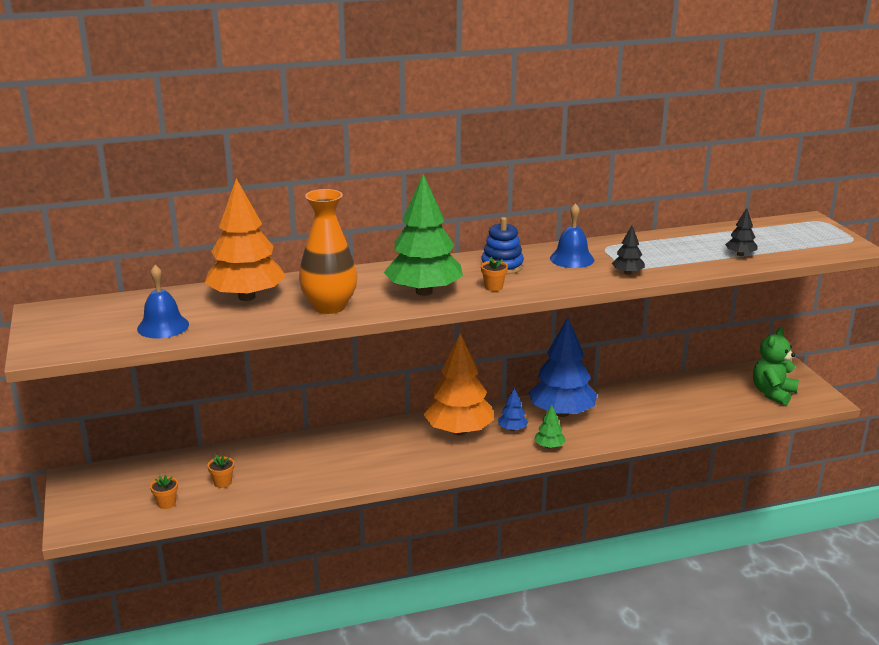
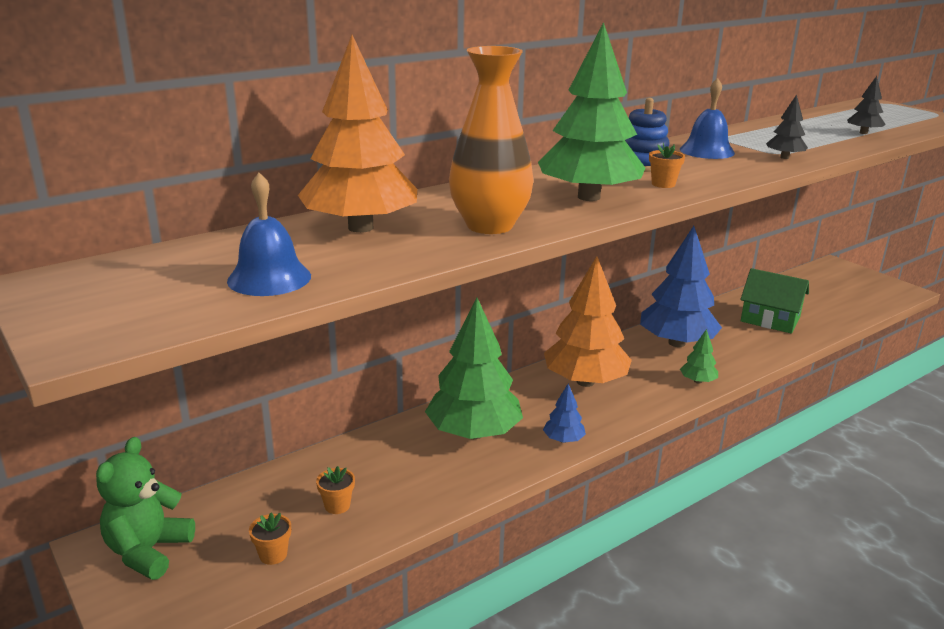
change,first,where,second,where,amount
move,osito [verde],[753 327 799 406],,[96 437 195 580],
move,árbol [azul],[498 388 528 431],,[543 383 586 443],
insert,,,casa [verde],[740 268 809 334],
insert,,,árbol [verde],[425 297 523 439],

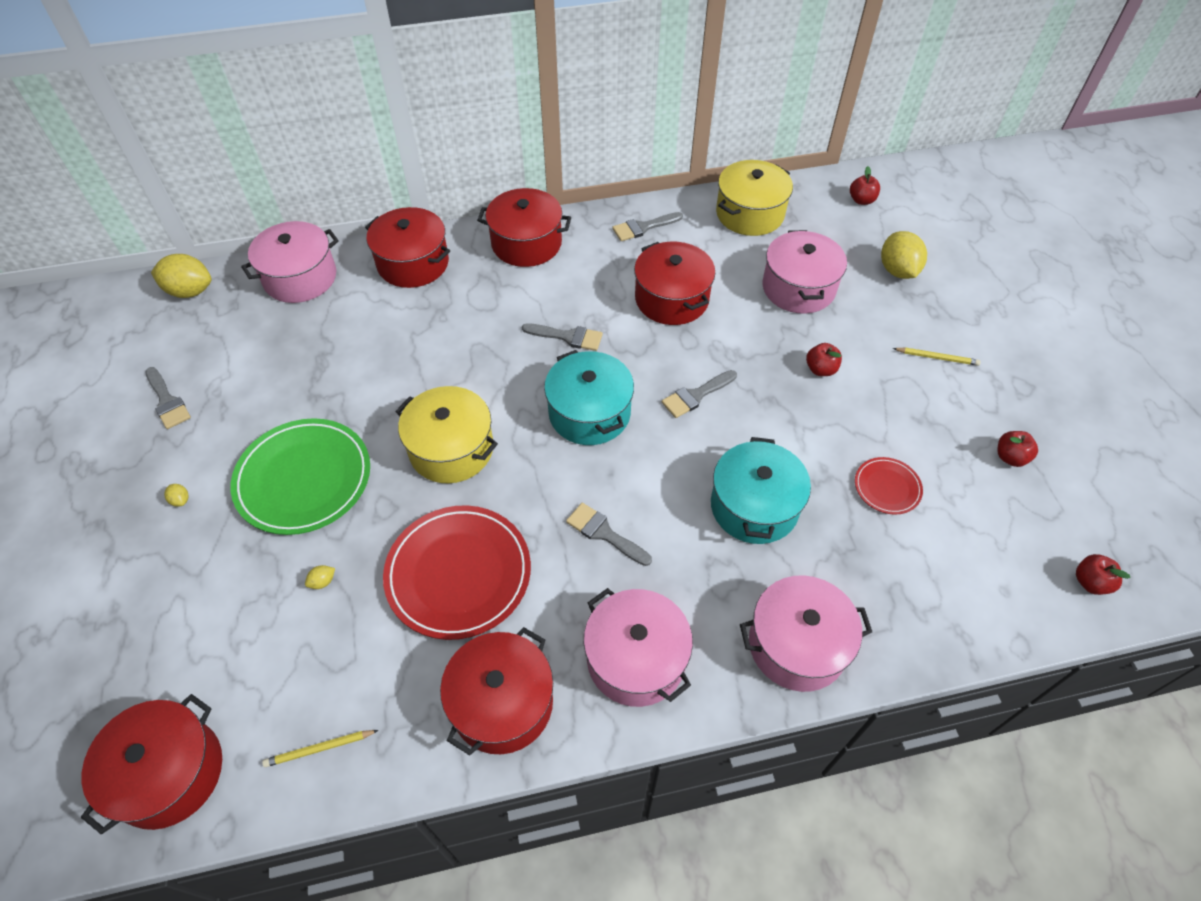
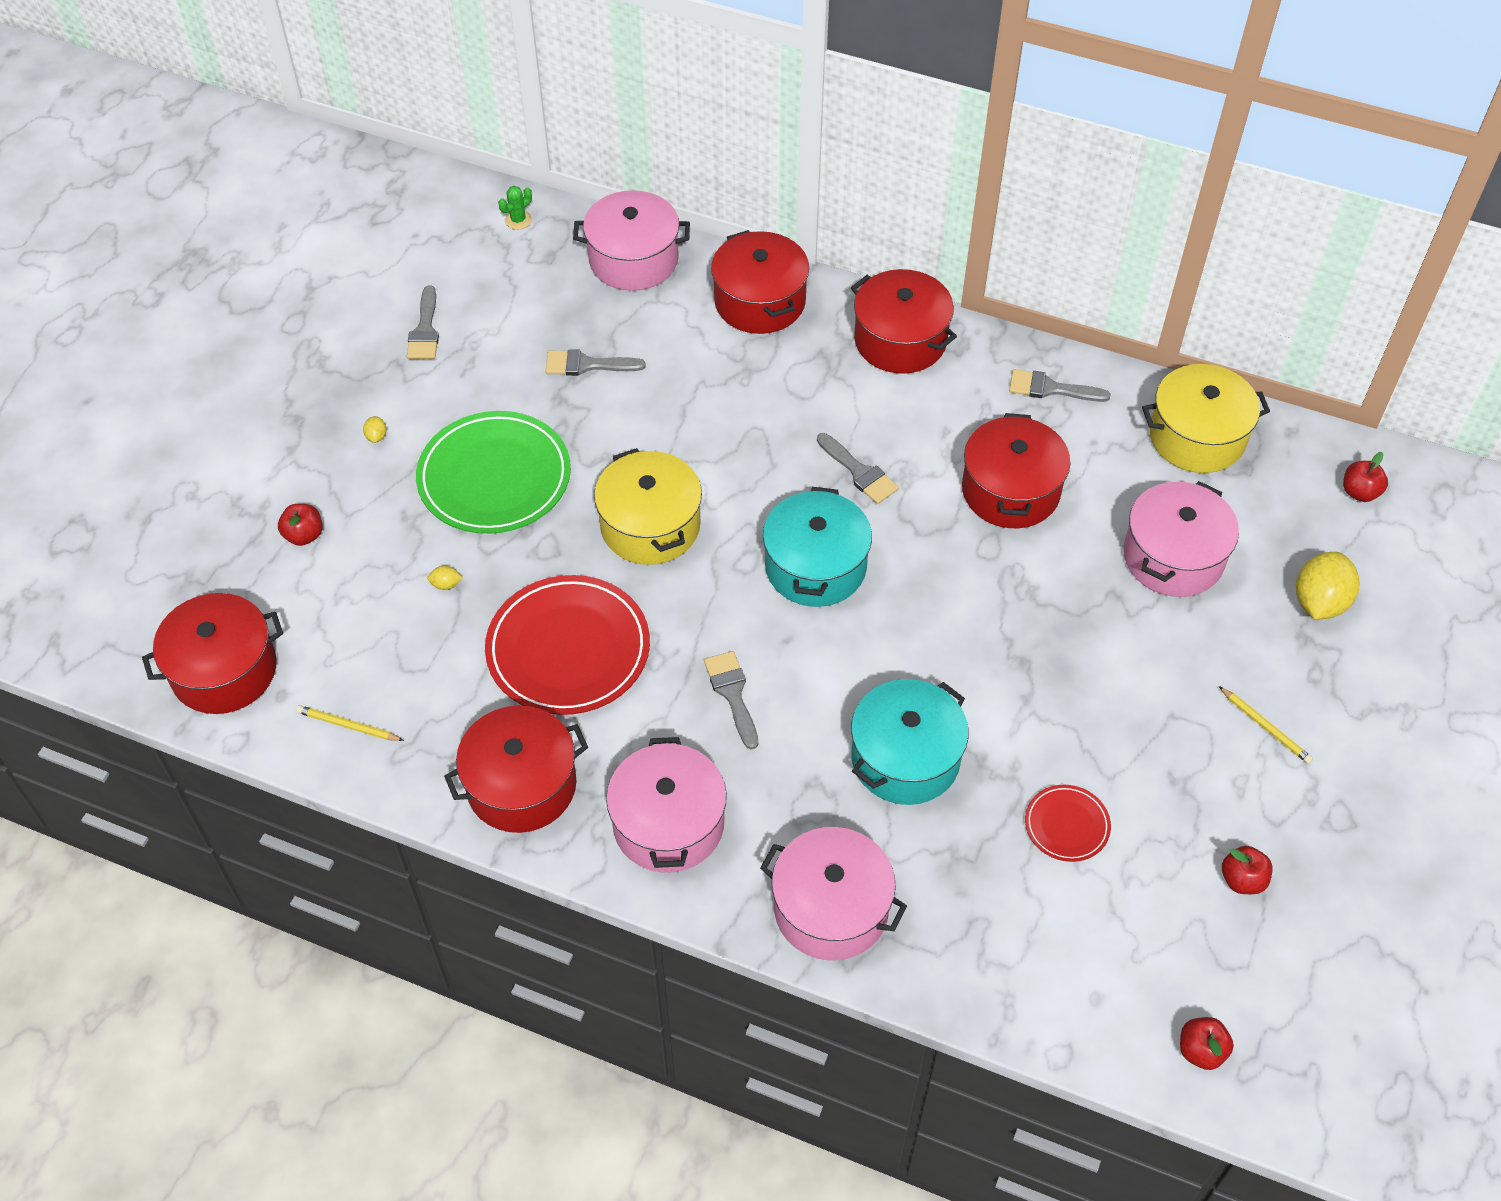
change,first,where,second,where,amount
replace,limón [amarillo],[151 254 211 298],cactus [verde],[498 186 532 230],
move,manzana [rojo],[806 343 842 376],,[278 504 322 546],
move,pincel [gris],[662 370 737 418],,[546 349 646 376],

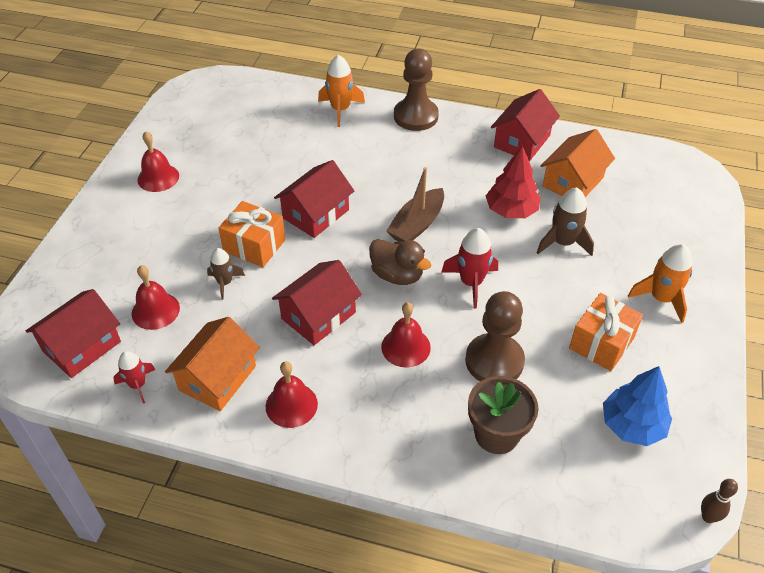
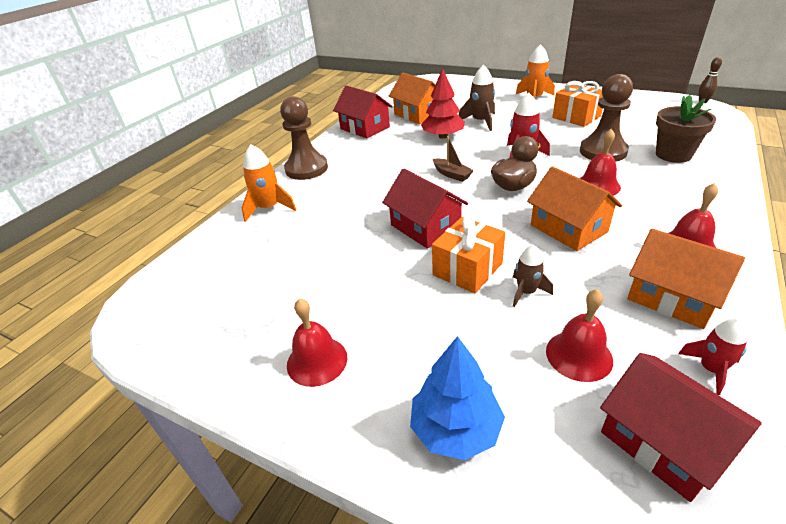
change,first,where,second,where,amount
resize,barco [marrón],[386 167 444 242],,[433 136 474 182],x0.64
recolor,casa [rojo],[272 260 362 345],casa [naranja],[527 166 622 251],
move,árbol [azul],[603 366 672 446],,[410 336 505 460],

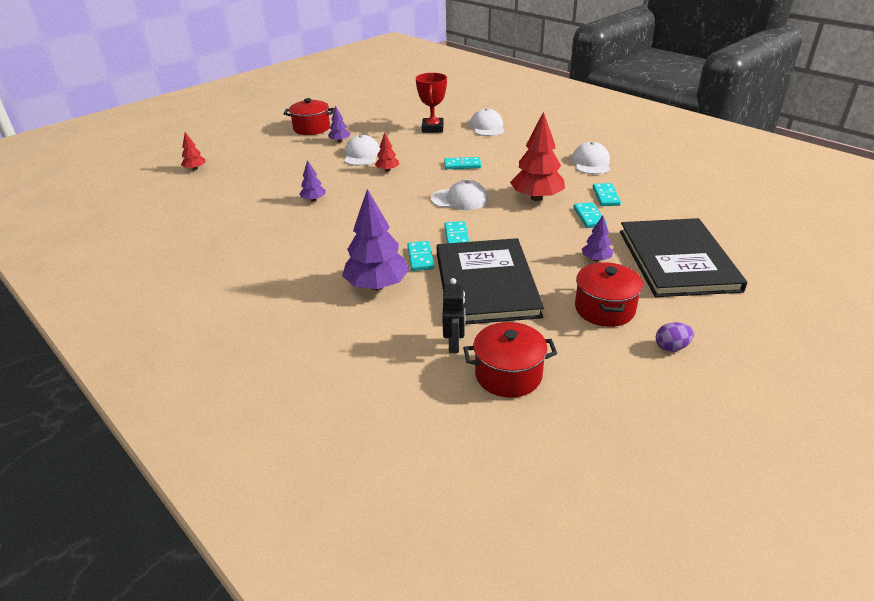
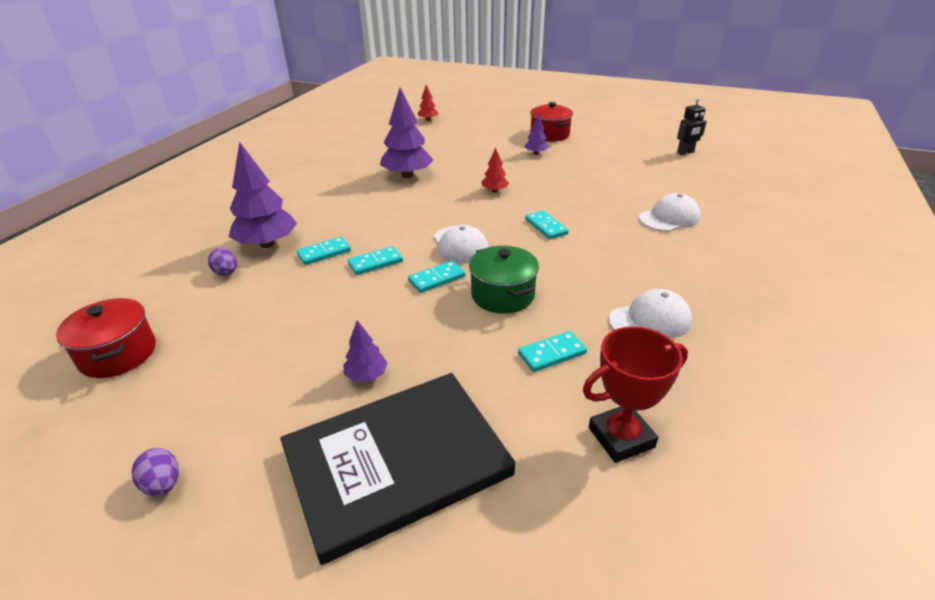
change,first,where,second,where,amount
move,trofeo [rojo],[416 73 447 133],,[583 326 688 463],
replace,árbol [rojo],[510 112 565 201],olla [verde],[469 246 539 314],
delete,gorra [blanco],[344 135 380 166],,,
resize,árbol [morado],[299 160 326 202],,[380 88 433 178],x2.02
move,ficha de dominó [turquesa],[573 202 607 228],,[408 261 465 293],
delete,libro [negro],[437 238 544 325],,,
delete,olla [rojo],[575 262 643 327],,,
move,robot [negro],[442 278 465 353],,[677 97 707 155],
insert,,,huevo [morado],[208 248 237 276],

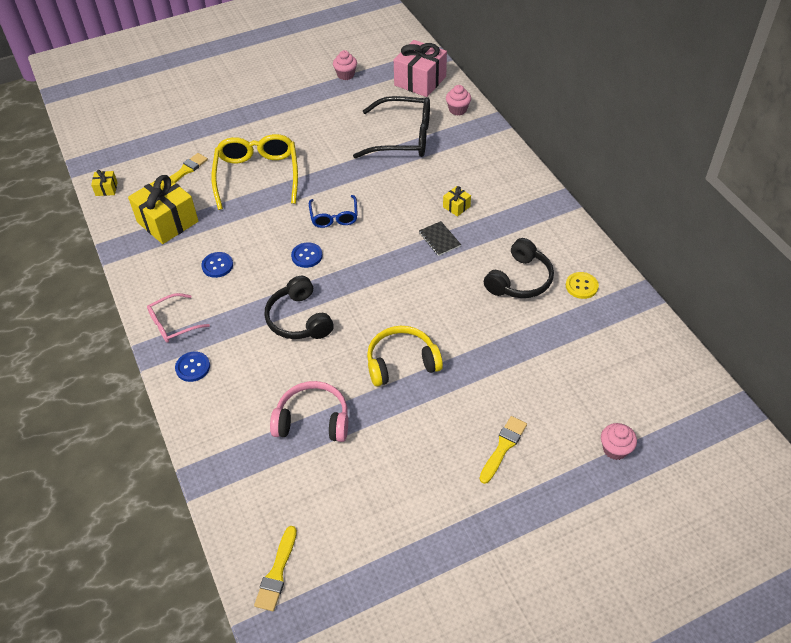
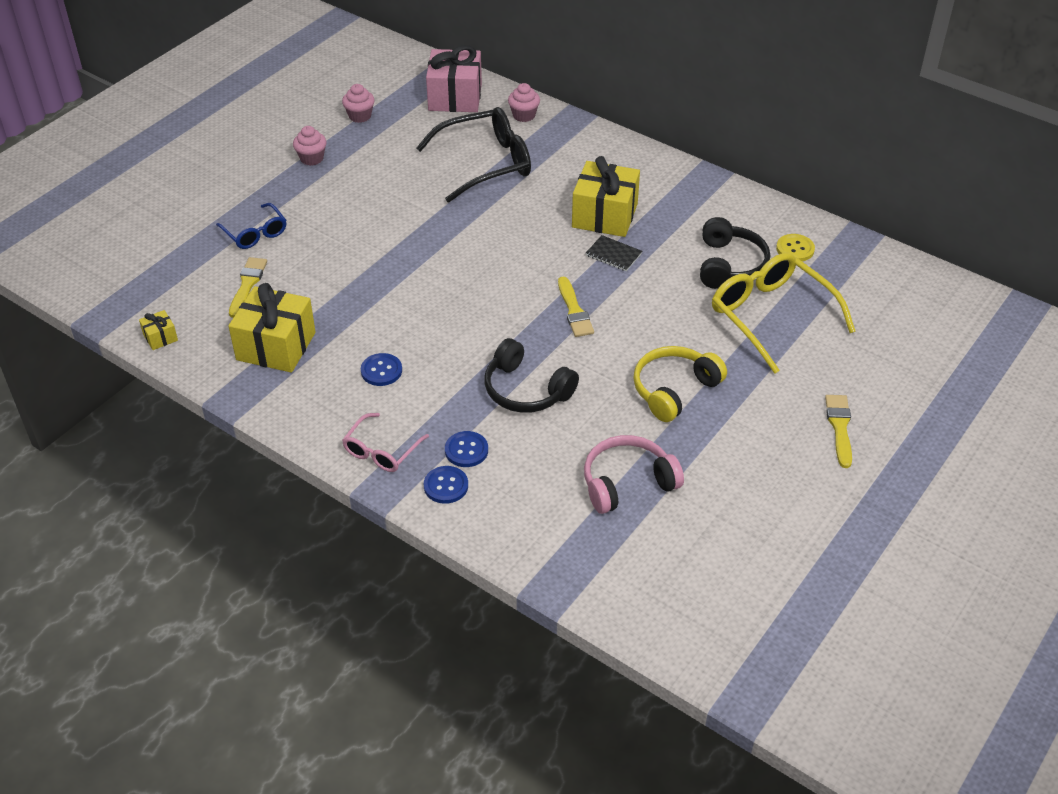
change,first,where,second,where,amount
move,gafas [amarillo],[211 134 298 210],,[712 253 856 374],
resize,regalo [amarillo],[443 186 471 217],,[572 156 640 237],x2.24
move,gafas [azul],[309 195 358 228],,[216 203 286 249],
move,botón [azul],[291 242 323 268],,[445 431 488 467],
move,magdalena [rosa],[601 423 637 460],,[293 126 327 166],
move,pincel [amarillo],[254 526 297 611],,[558 277 594 337],

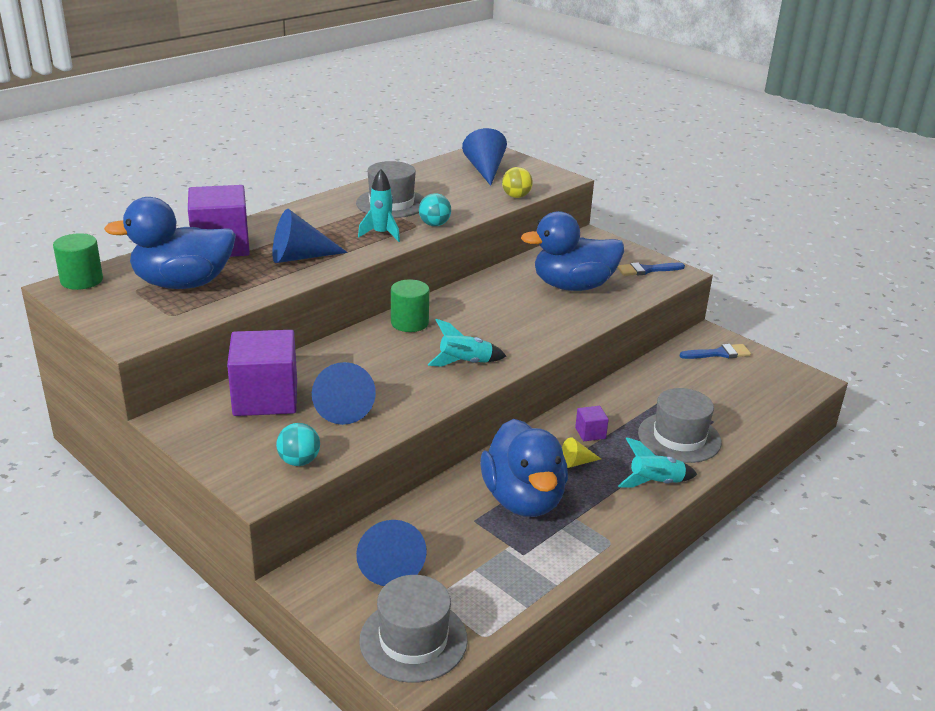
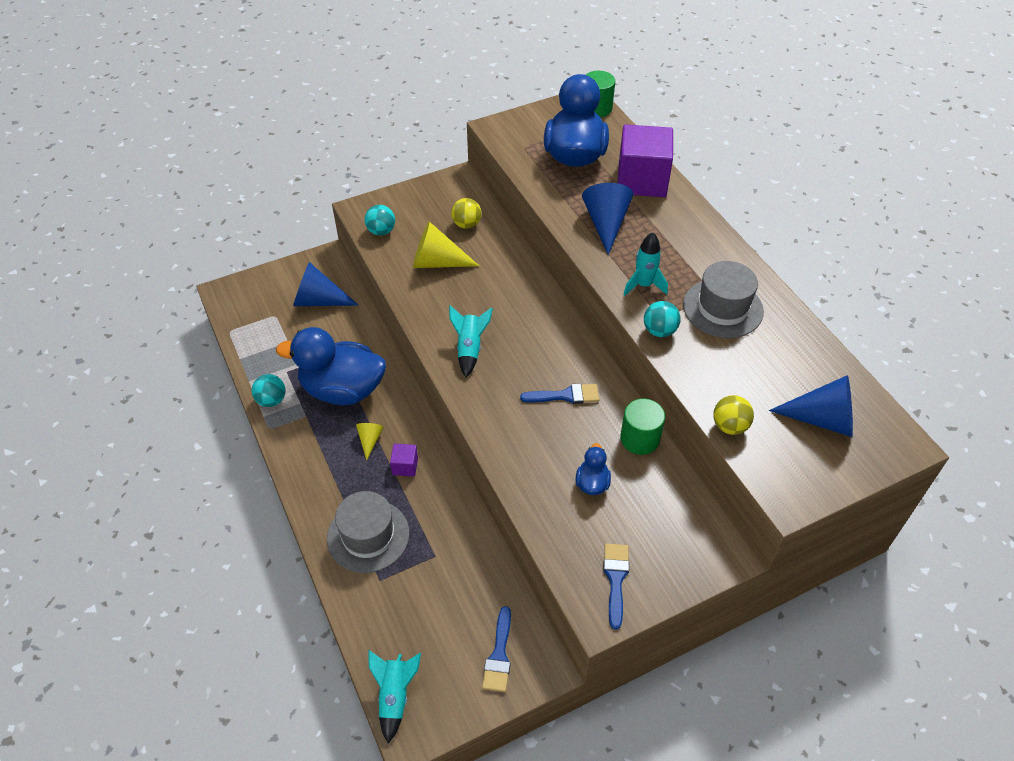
change,first,where,second,where,amount
resize,pato [azul],[521 211 624 291],,[576 443 611 495],x0.44
move,cilindro [verde],[391 279 429 332],,[620 398 665 455],
replace,cubo [morado],[227 330 297 416],pelota [amarillo],[451 198 481 229],
recolor,cono [azul],[312 362 376 425],cono [amarillo],[413 222 479 268],
move,cohete [turquesa],[618 437 697 488],,[368 650 421 744],
delete,sombrero [gris],[359 575 468 683],,,
insert,,,pelota [turquesa],[252 374 285 407],
insert,,,pincel [azul],[520 383 599 404],

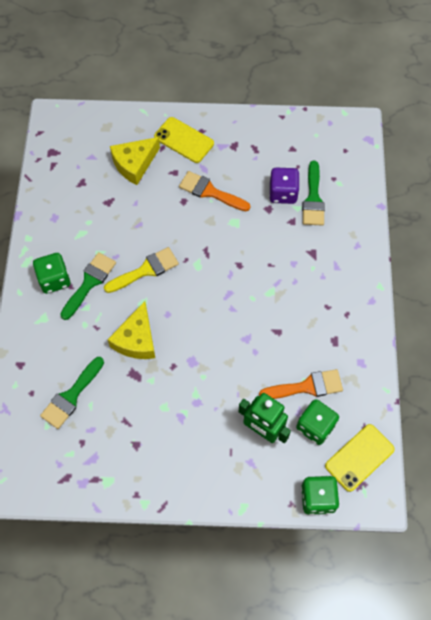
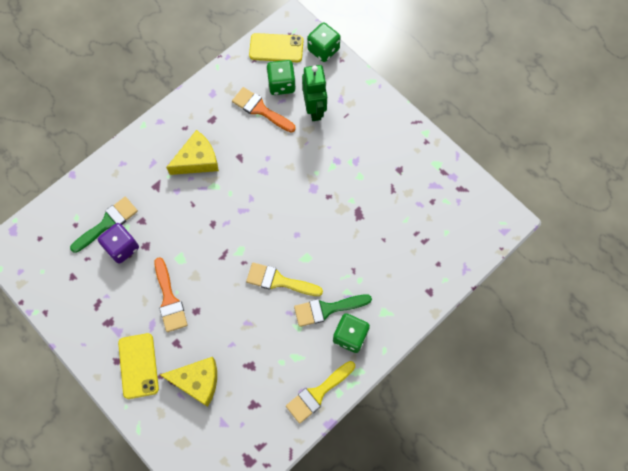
change,first,where,second,where,amount
move,queso [amarillo],[107 301 155 359],,[166 130 219 175],
delete,pincel [verde],[40 357 104 429],,,
insert,,,pincel [amarillo],[286 361 355 424],

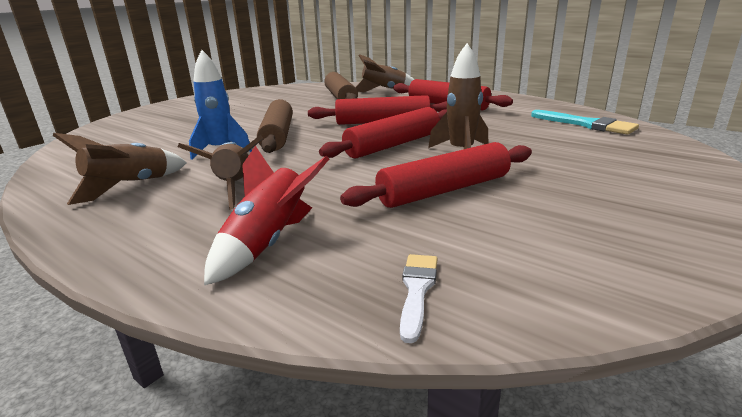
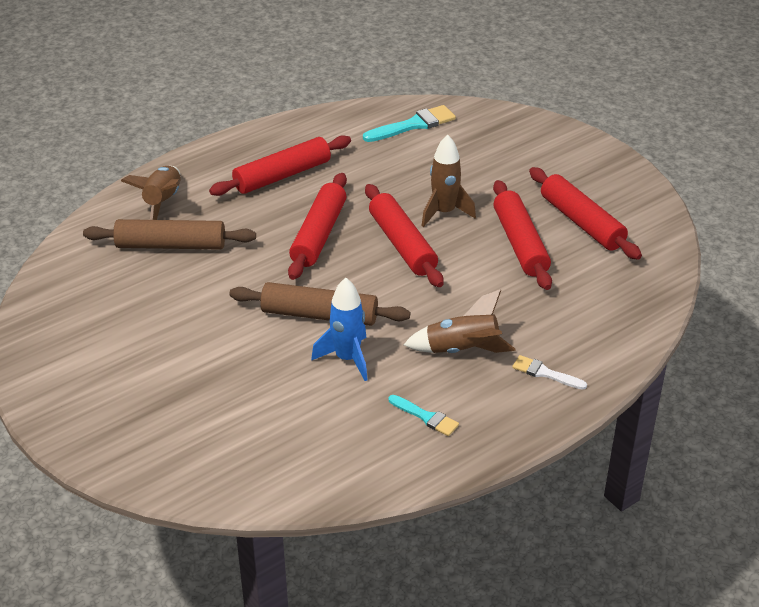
change,first,where,second,where,amount
replace,cohete [marrón],[53 133 187 205],pincel [turquesa],[389 395 459 436],
delete,cohete [rojo],[204 146 329 285],,,
move,pincel [blanco],[400 254 438 343],,[512 355 587 389],
insert,,,rodillo [rojo],[529 167 642 260],

